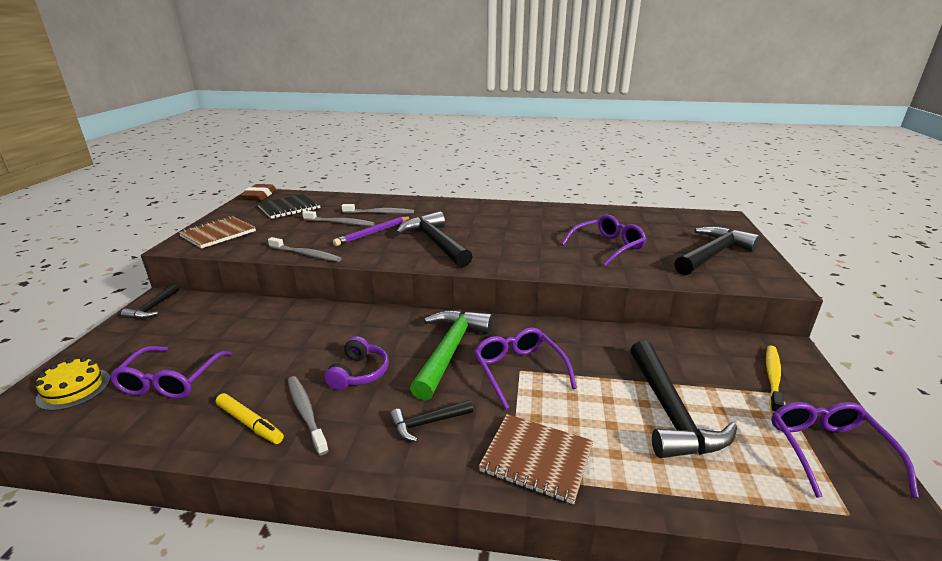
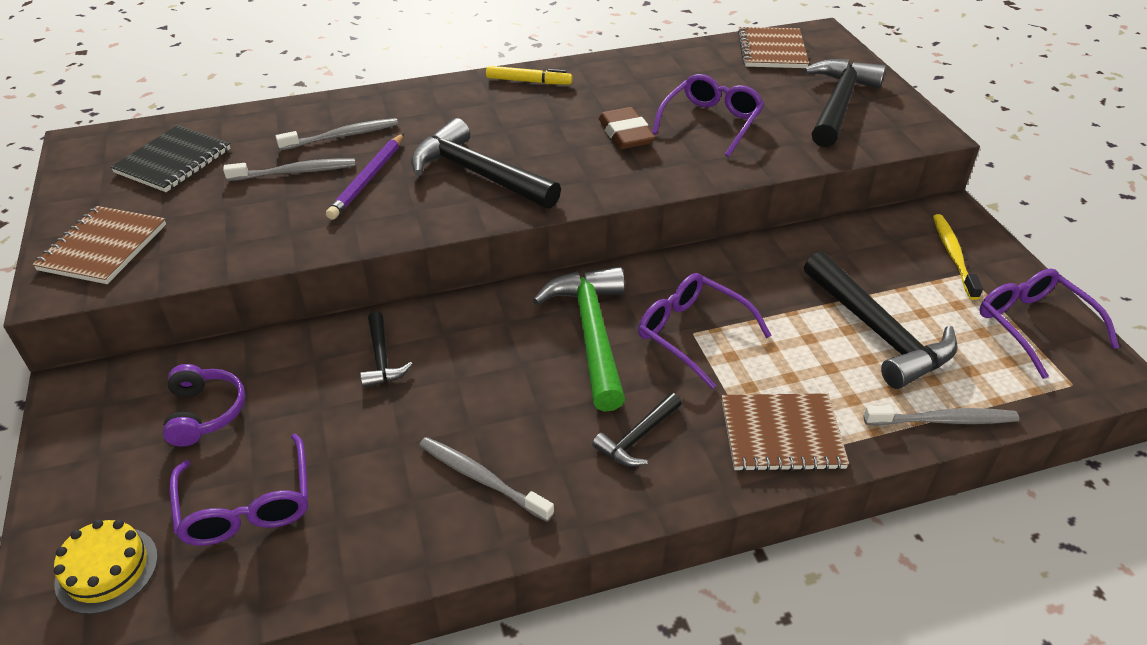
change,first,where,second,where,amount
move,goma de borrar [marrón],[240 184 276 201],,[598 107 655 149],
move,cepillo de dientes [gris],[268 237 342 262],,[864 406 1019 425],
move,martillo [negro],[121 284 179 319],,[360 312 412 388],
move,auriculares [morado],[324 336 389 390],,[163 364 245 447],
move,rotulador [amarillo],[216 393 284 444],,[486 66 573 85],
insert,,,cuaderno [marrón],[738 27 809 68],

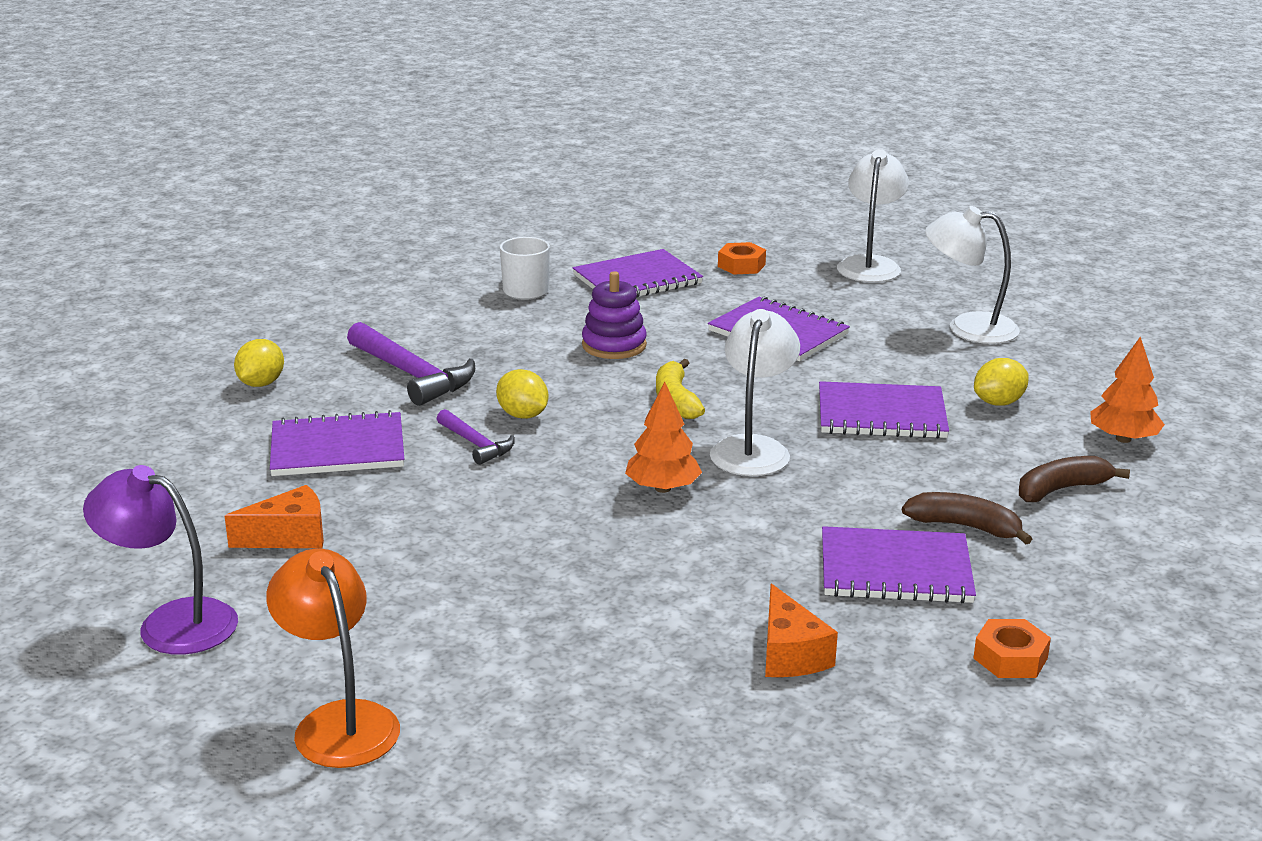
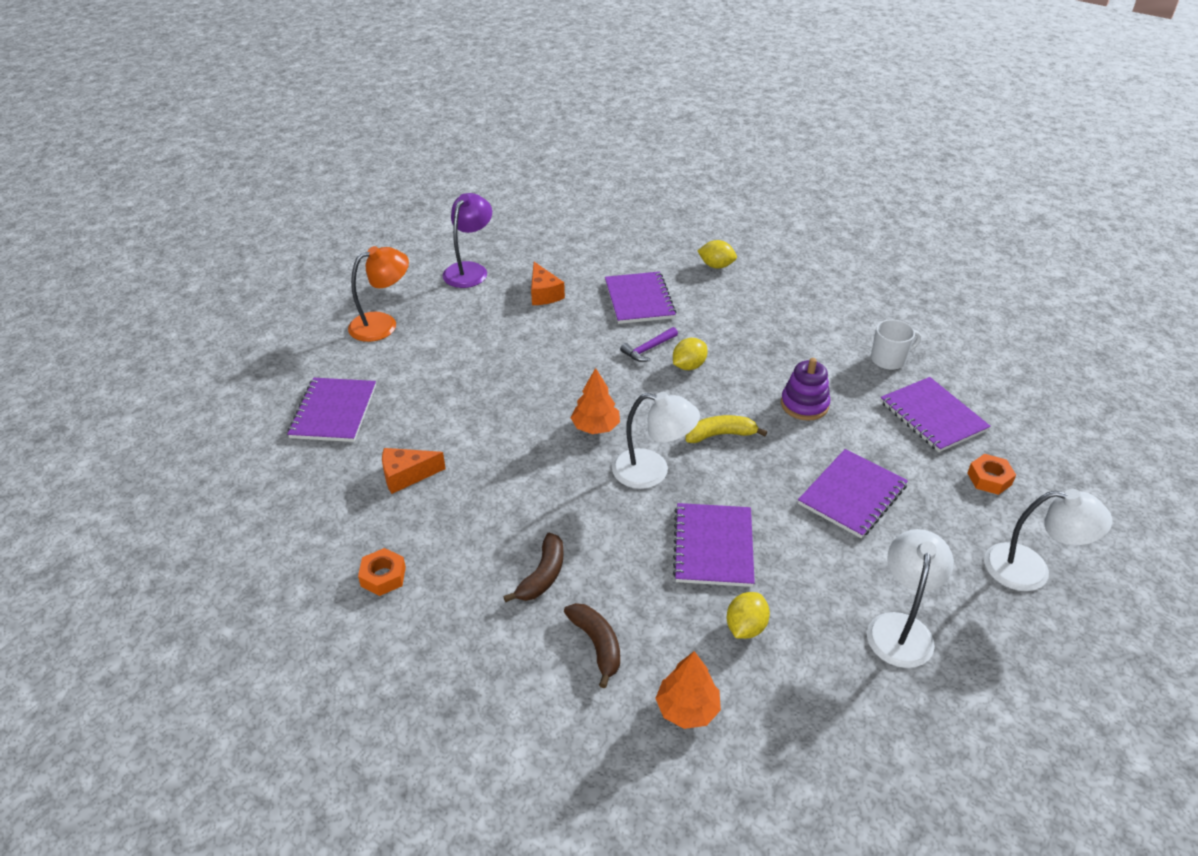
change,first,where,second,where,amount
delete,martillo [morado],[347 322 475 406],,,
rotate,limón [amarillo],[974 358 1029 406],,[727 592 770 639],60 degrees clockwise
move,cuaderno [morado],[822 526 976 603],,[287 378 376 442],

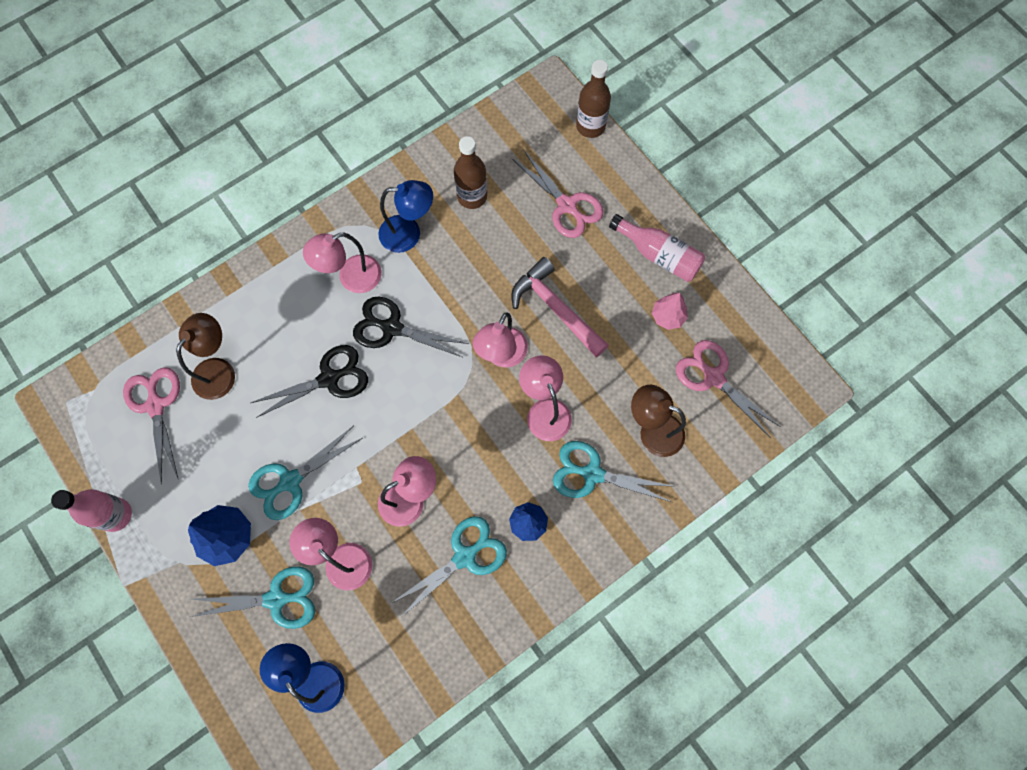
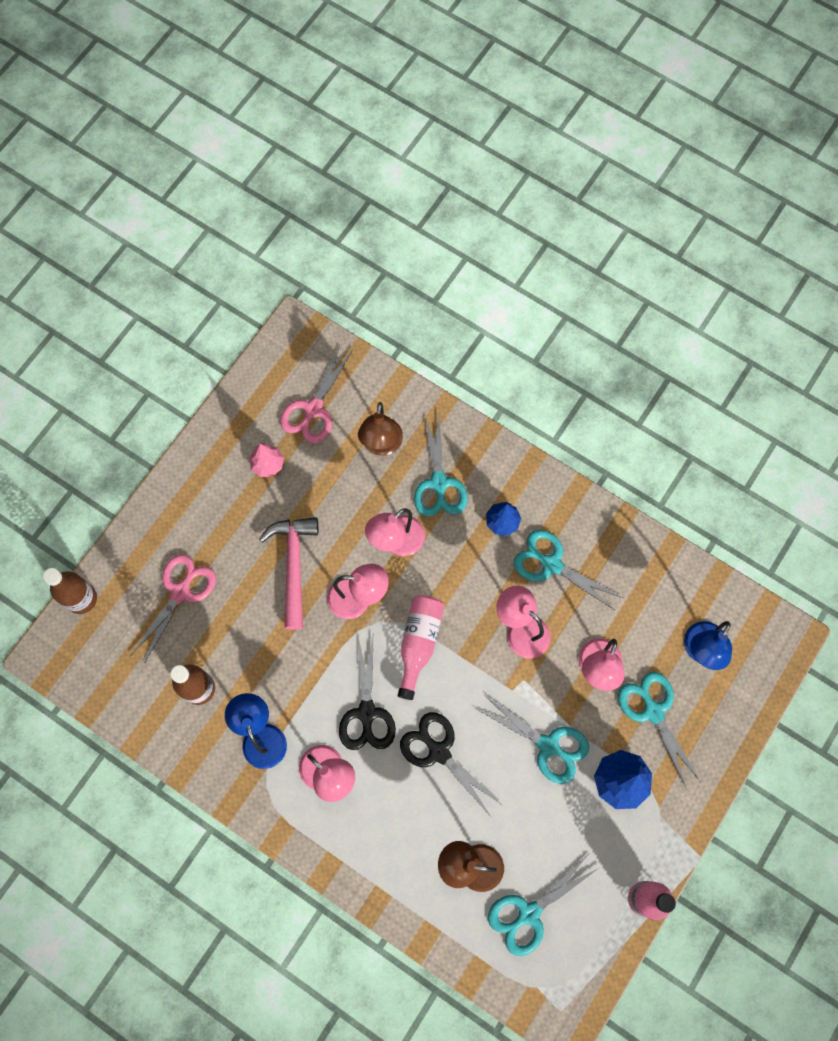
change,first,where,second,where,amount
move,botella [rosa],[609 214 705 282],,[398 595 444 700],
rotate,martillo [rosa],[511 257 609 357],,[259 517 318 630],150 degrees clockwise
recolor,tijeras [rosa],[123 367 180 484],tijeras [turquesa],[488 854 599 956],

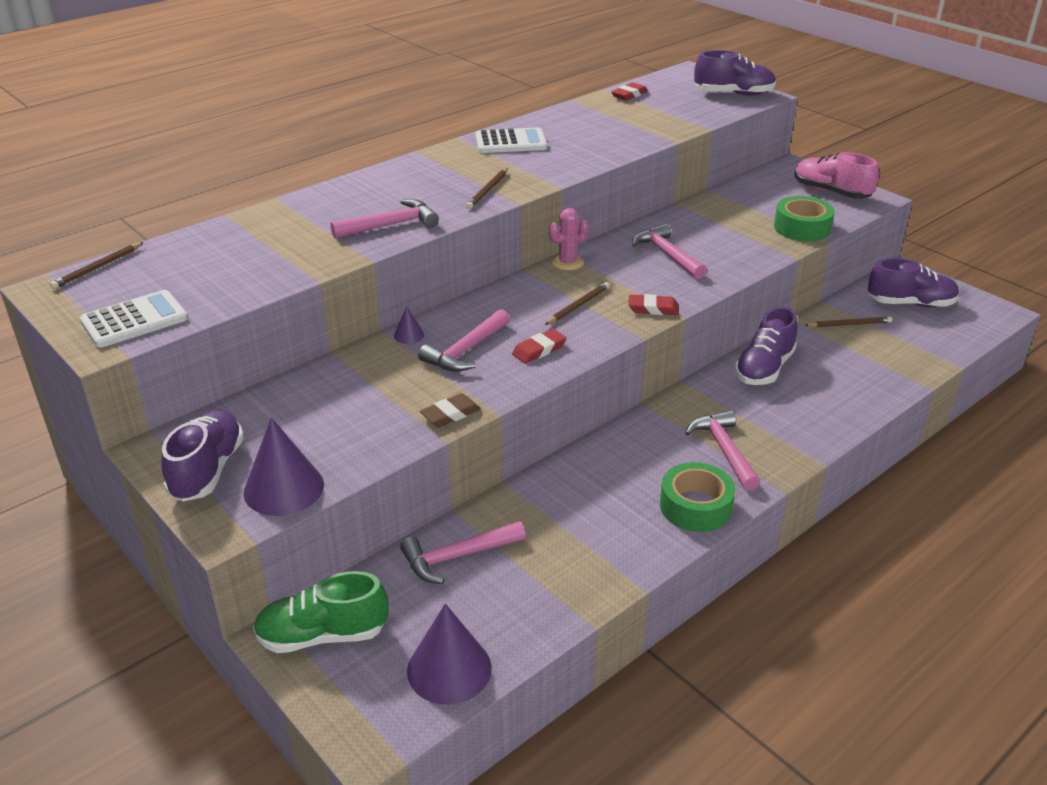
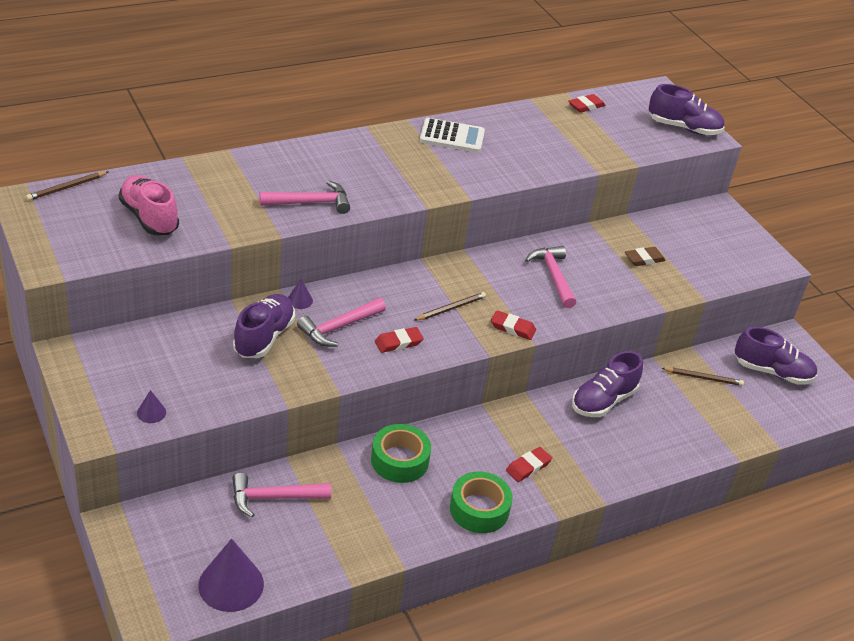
change,first,where,second,where,amount
move,zapato [rosa],[794 152 879 199],,[119 175 179 235],
delete,lápiz [marrón],[466 168 508 209],,,
move,cinta adhesiva [verde],[774 196 835 241],,[371 424 431 483],
delete,cactus [rosa],[549 208 589 271],,,
delete,calculadora [blanco],[80 290 188 348],,,
move,goma de borrar [marrón],[420 393 481 427],,[625 247 666 266],
move,zapato [morado],[161 409 244 502],,[233 294 295 358],
replace,martillo [rosa],[685 410 760 491],goma de borrar [rojo],[506 447 552 482],
resize,cono [morado],[243 417 324 516],,[137 390 166 423],x0.46
delete,zapato [verde],[253 571 389 653],,,

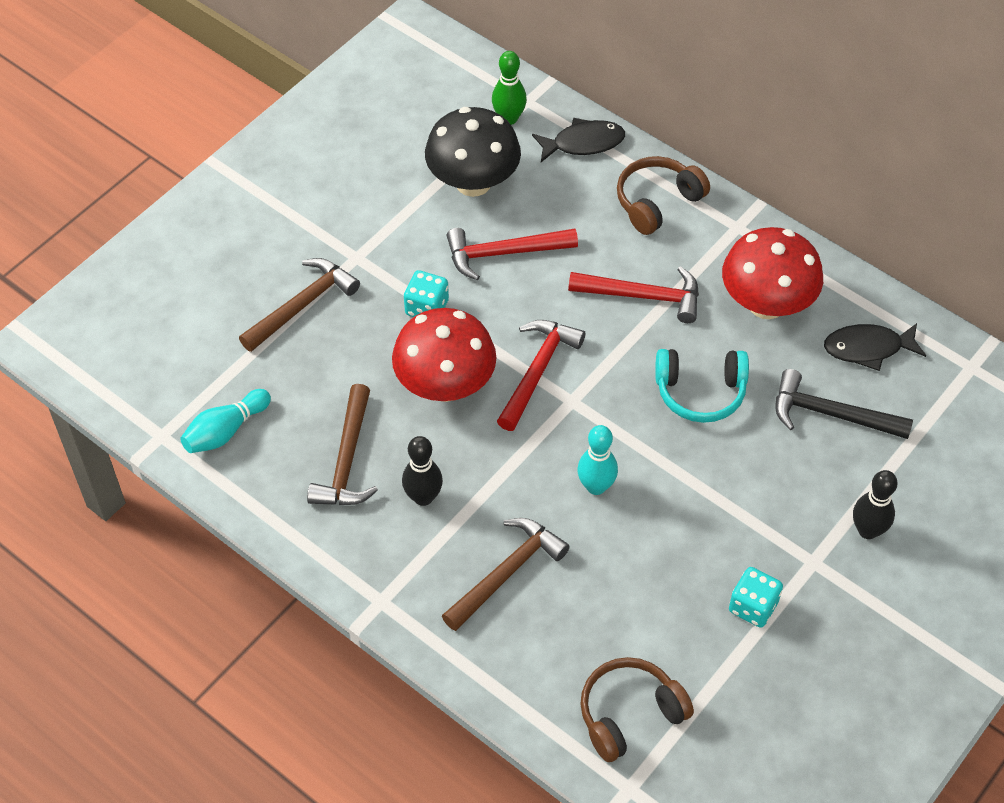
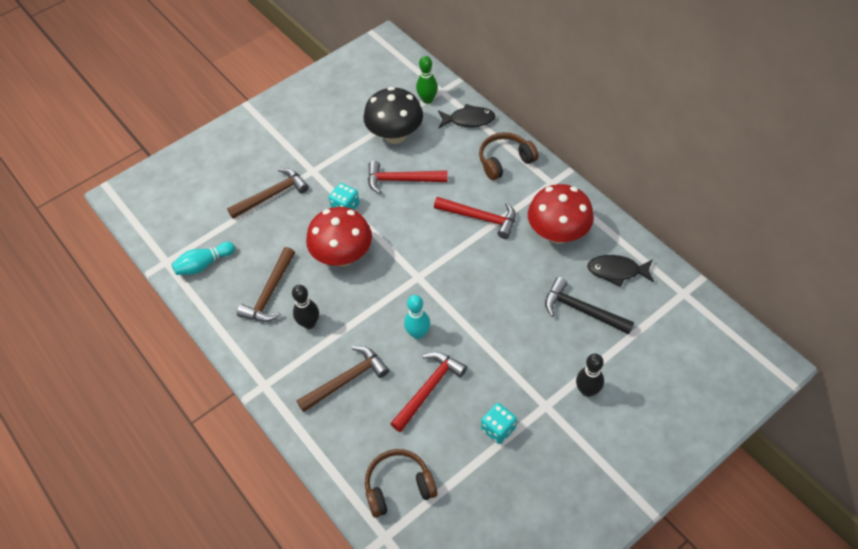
change,first,where,second,where,amount
move,martillo [rojo],[497 320 585 431],,[390 352 467 432],
delete,auriculares [turquesa],[655 349 749 423],,,

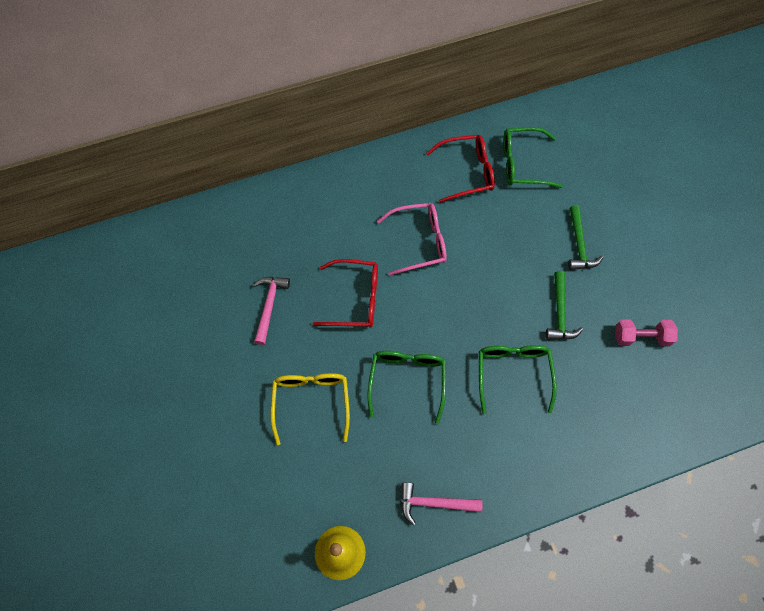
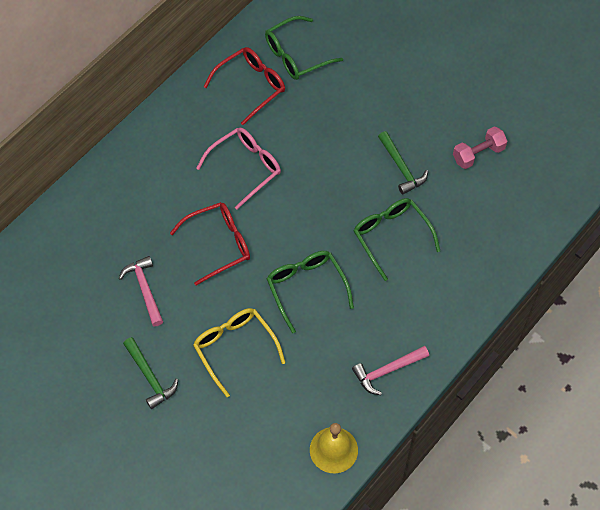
change,first,where,second,where,amount
move,martillo [verde],[568 205 603 270],,[123 337 178 409],

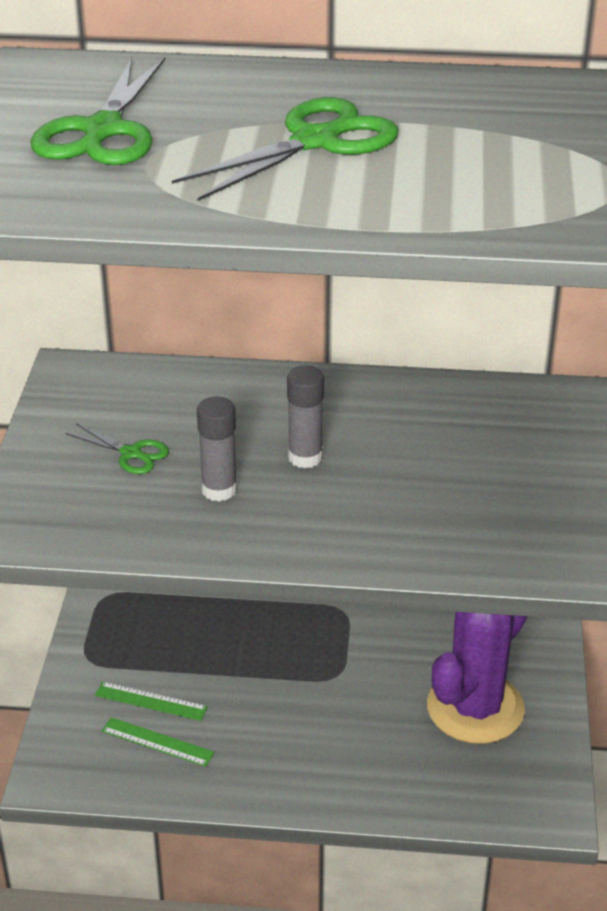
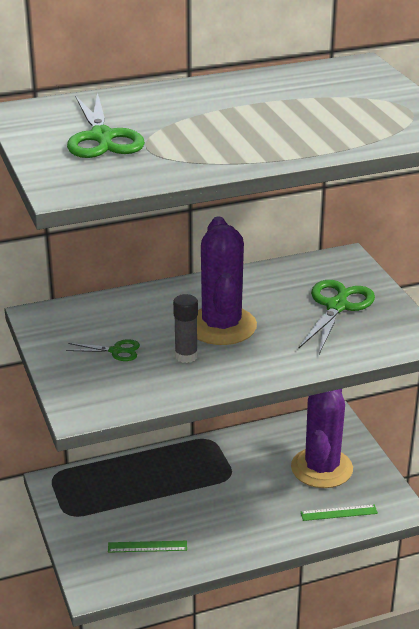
change,first,where,second,where,amount
move,tijeras [verde],[172 97 398 201],,[299 280 375 354],
replace,barra de pegamento [gris],[287 365 324 468],cactus [morado],[197 216 257 345],
move,regla [verde],[95 682 208 721],,[301 504 378 521],

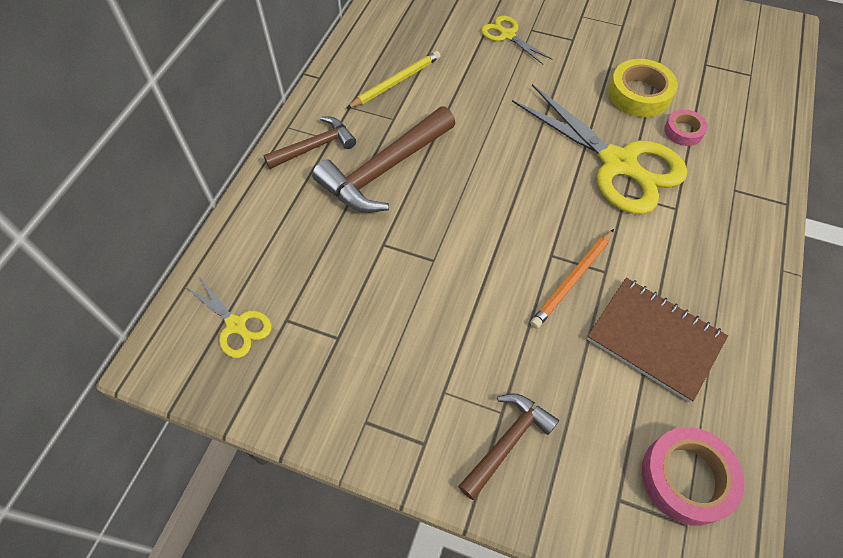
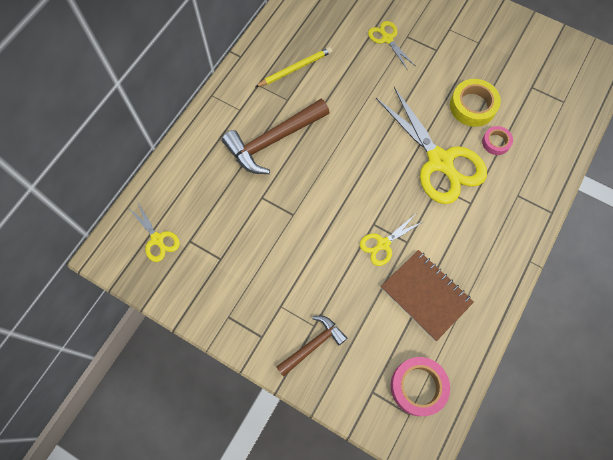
change,first,where,second,where,amount
delete,martillo [marrón],[263 116 356 169],,,
replace,lápiz [naranja],[530 229 614 329],tijeras [amarillo],[360 215 424 266],

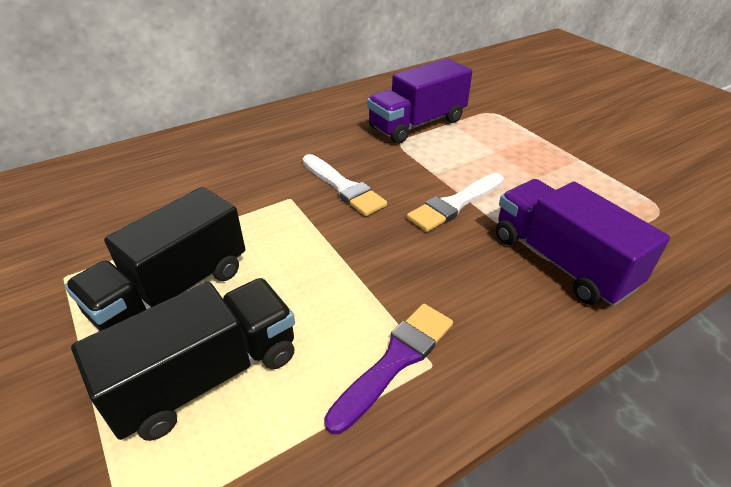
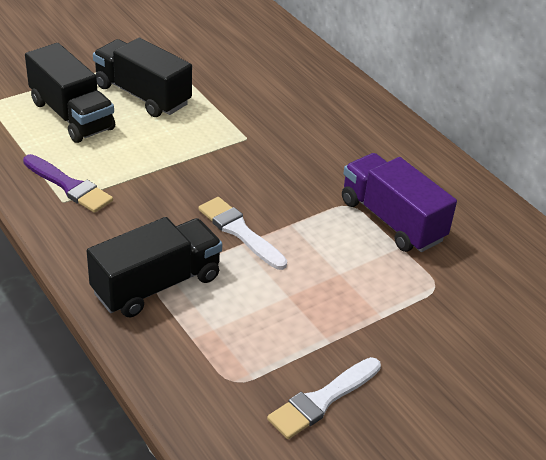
change,first,where,second,where,amount
move,pincel [blanco],[303 154 387 216],,[267 357 381 439],
recolor,camión [morado],[496 179 670 306],camión [negro],[87 217 222 317],

